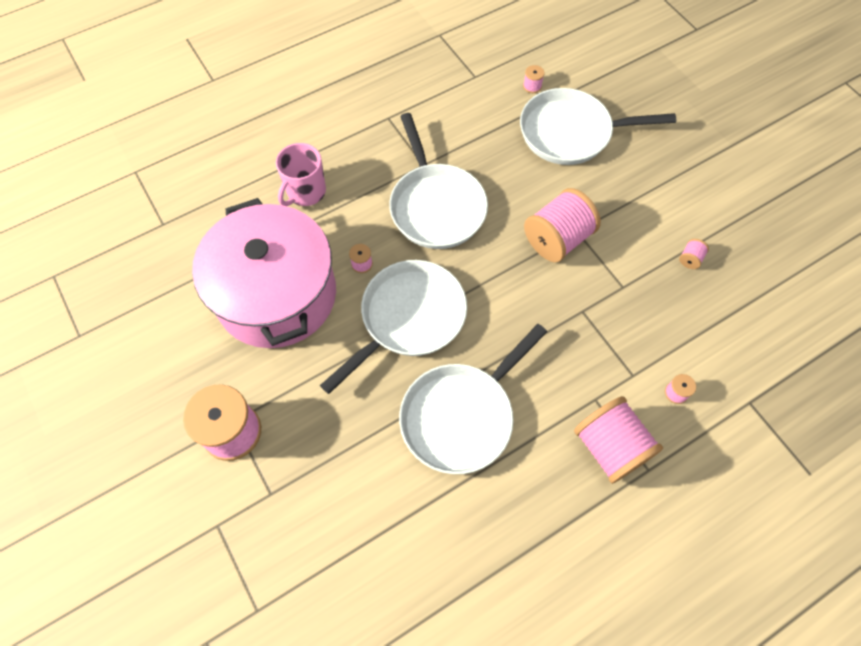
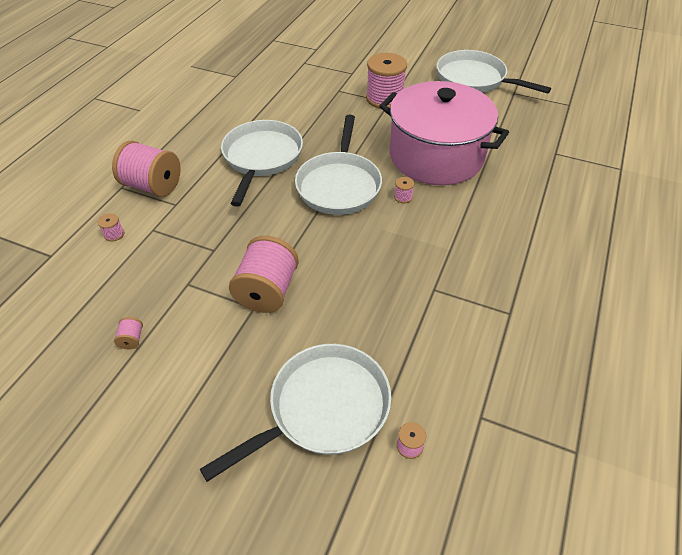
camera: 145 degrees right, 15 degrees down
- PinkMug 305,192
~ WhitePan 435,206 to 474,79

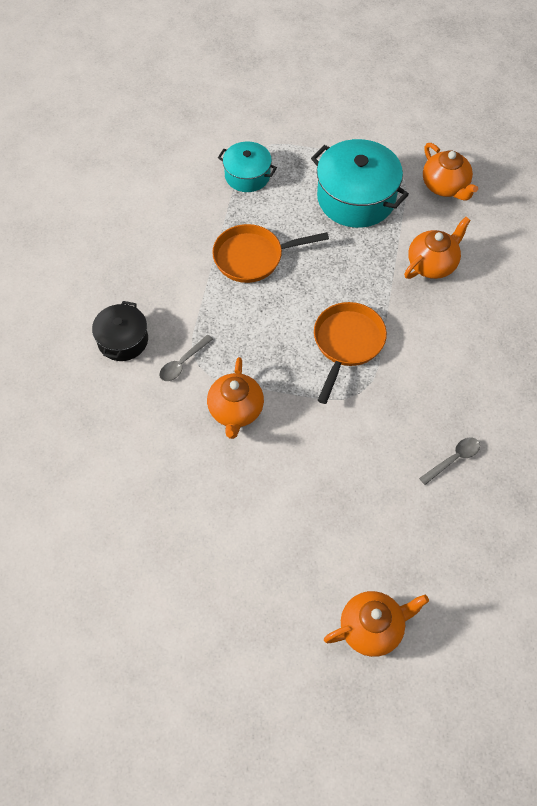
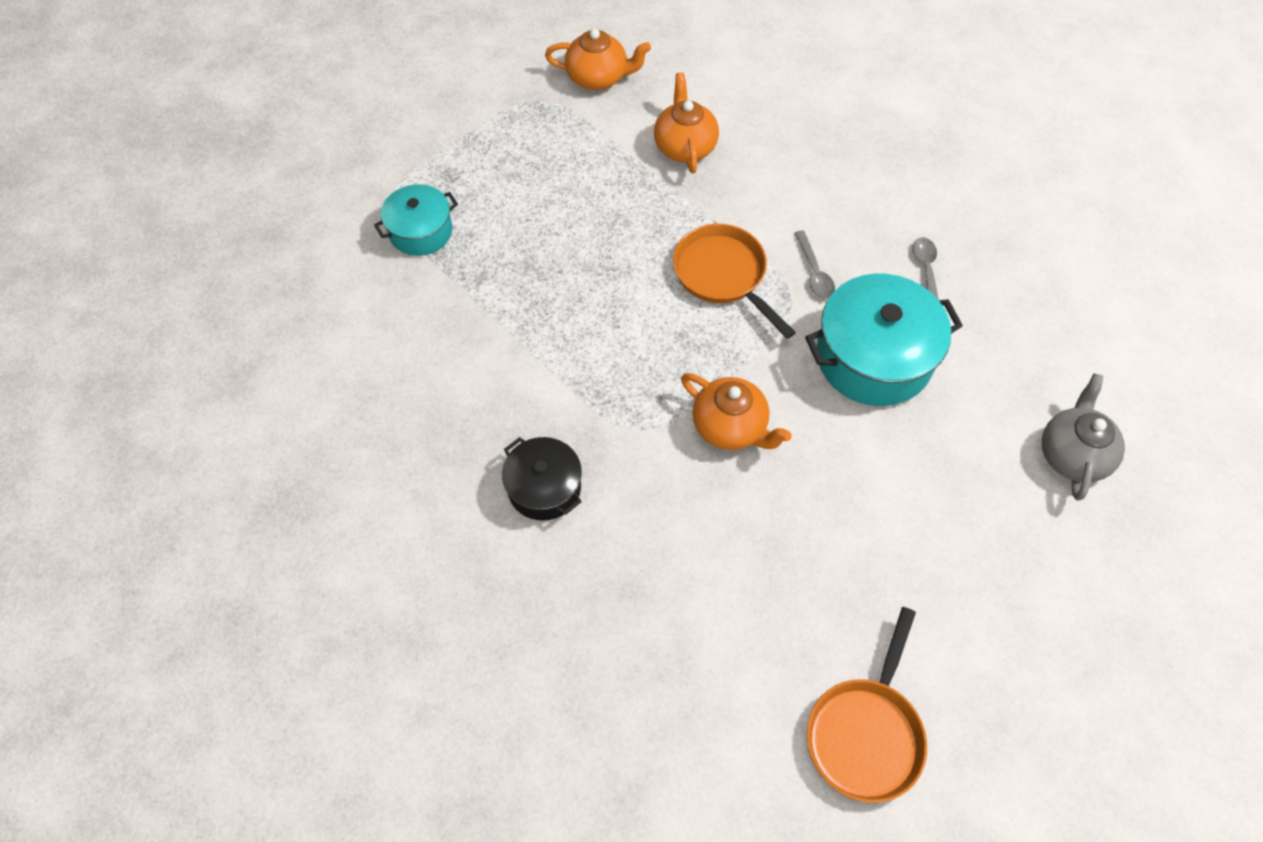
camera: 55 degrees left, 0 degrees up
~ GreySpoon 182,363 to 814,272
~ OrangePan 253,257 to 866,732
~ TurquoisePot 356,198 to 873,357
~ OrangeTeapot 372,628 to GreyTeapot 1072,454

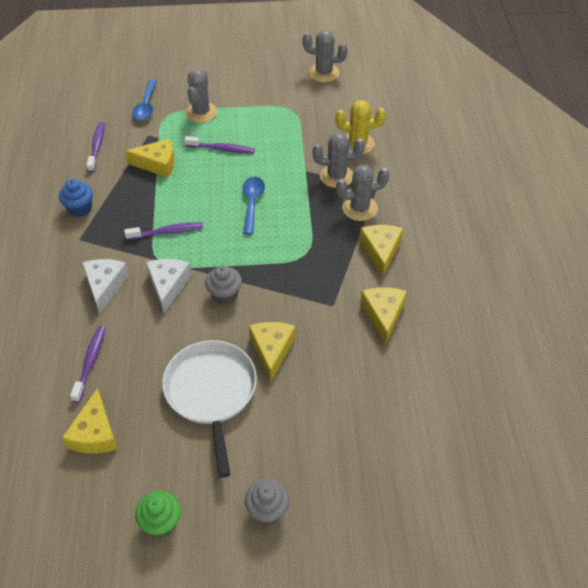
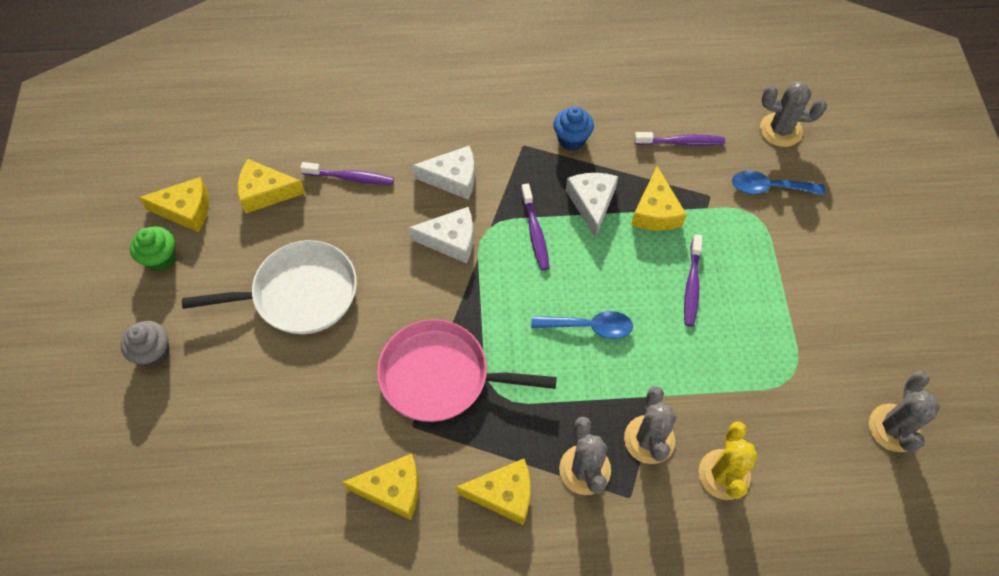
camera: 90 degrees right, 10 degrees up
- GreyCupcake 225,295
+ PinkPan 440,376
+ WhiteCheese 592,203
~ GreyCactus 201,112 to 780,130
~ YellowCheese 272,350 to 186,210

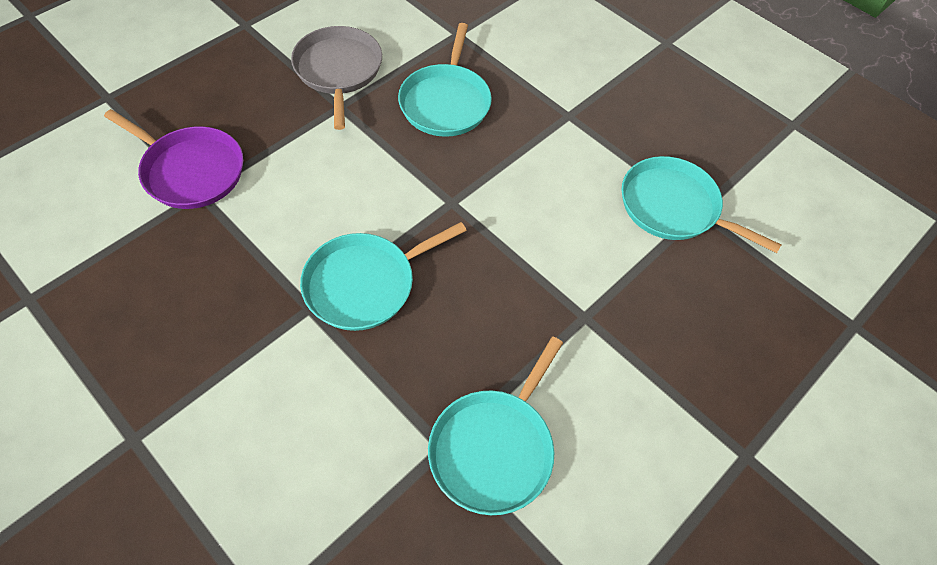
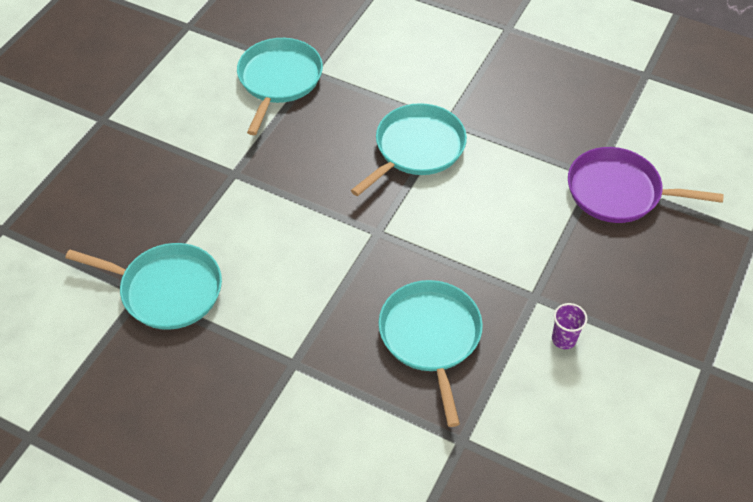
camera: 165 degrees right, 5 degrees down
~ GreyPan 338,71 to PurpleCup 564,339

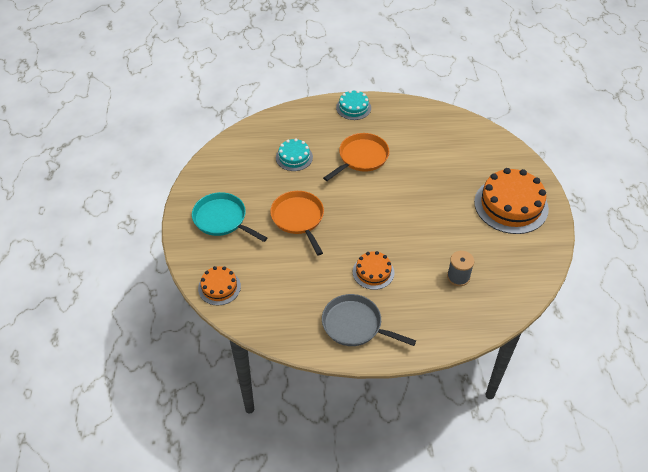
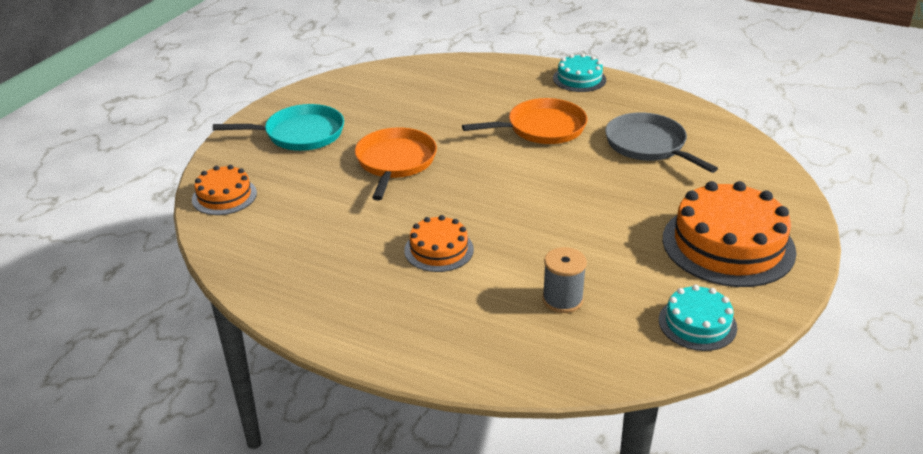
camera: 30 degrees right, 15 degrees down
~ TurquoiseCake 294,157 to 697,323
~ GreyPan 355,325 to 648,145
~ TurquoisePan 222,219 = 300,134 105 degrees clockwise

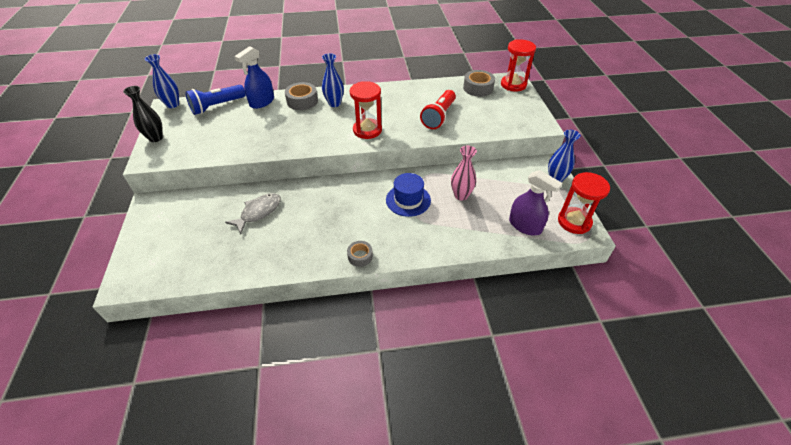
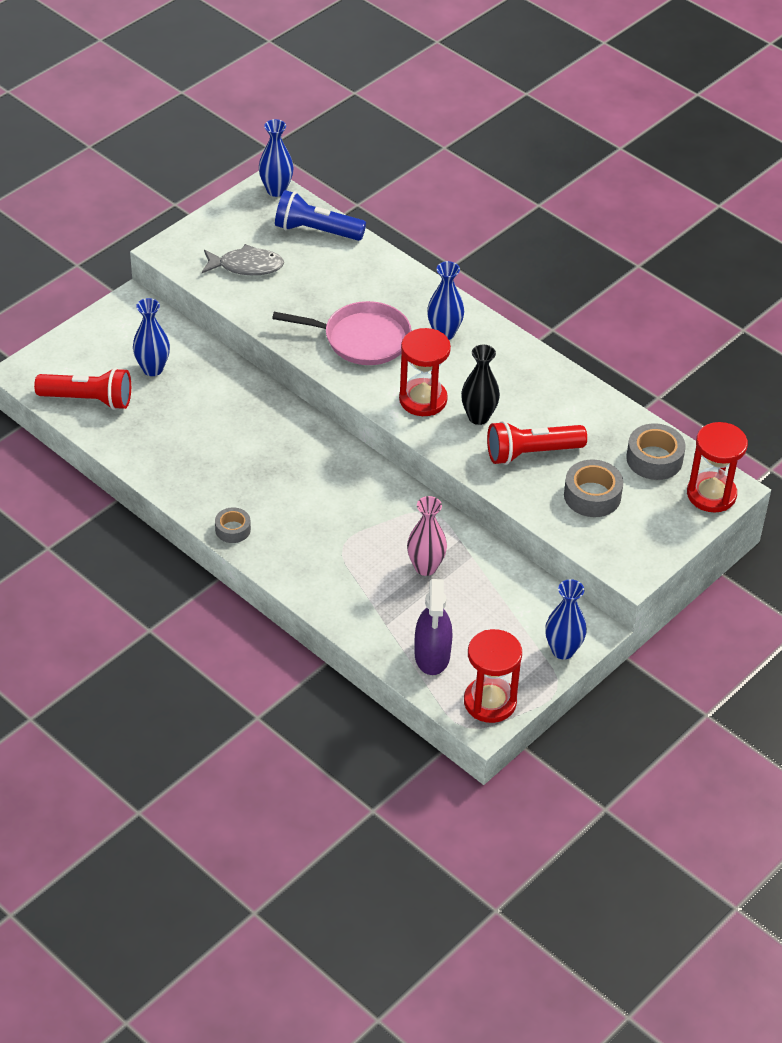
camera: 50 degrees right, 0 degrees up
- BlueSprayBottle 262,102
- BlueHat 408,200
+ RedFlashlight 88,400
+ BlueVase 153,369
+ PinkPan 362,339
~ BlackVase 156,138 to 478,417
~ GreyFish 258,212 to 246,266
~ GreyTape 302,101 to 592,495

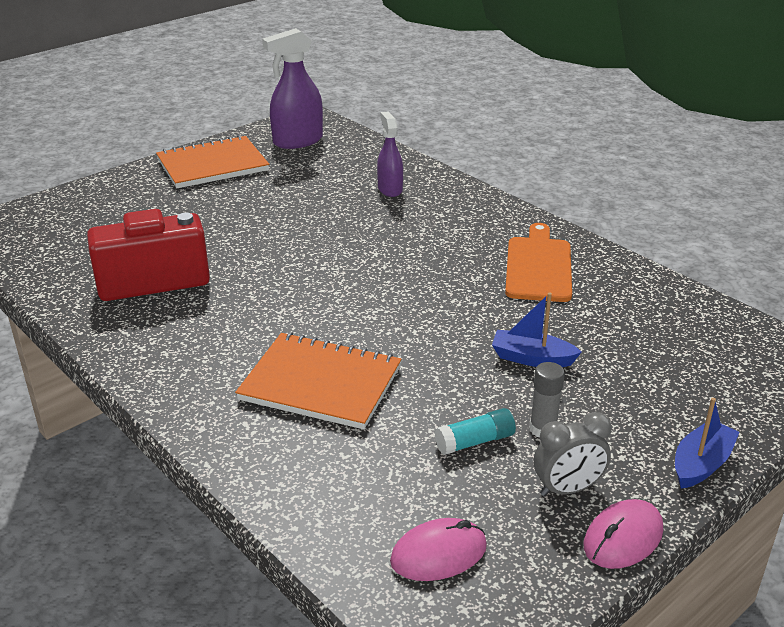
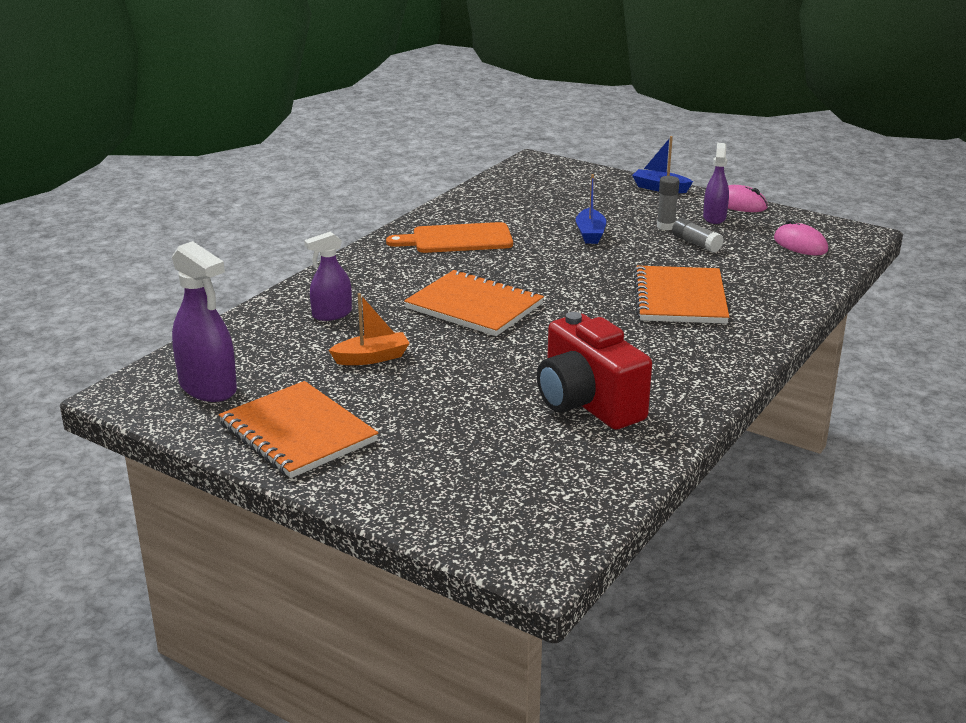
camera: 105 degrees left, 5 degrees down
+ OrangeBoat 372,358
+ OrangeNotebook 474,306
~ GreyClock 567,489 to PurpleSprayBottle 714,217
~ TurquoiseGlueStick 475,441 to GreyGlueStick 696,243

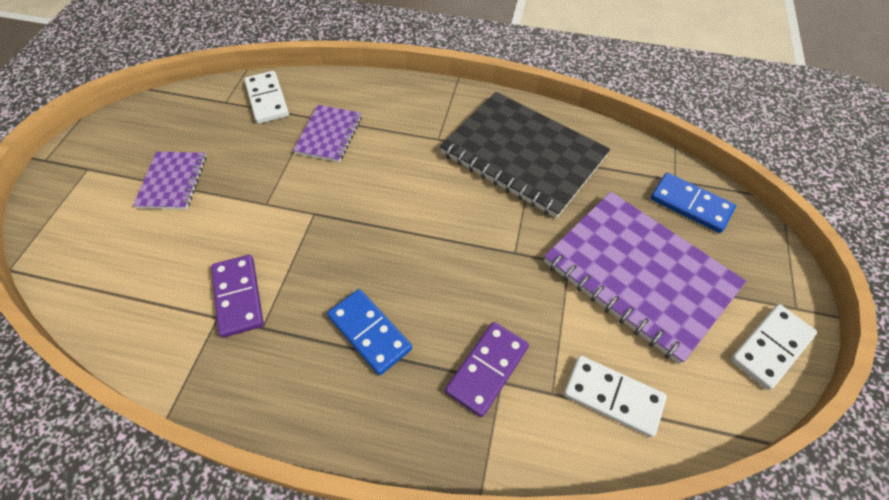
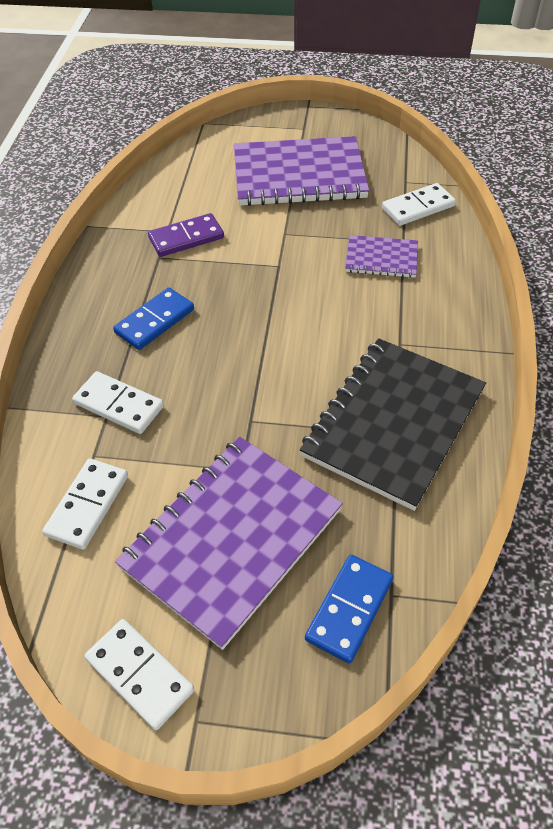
camera: 85 degrees right, 5 degrees down
~ PurpleDomino 487,369 to WhiteDomino 118,405
~ PurpleNotebook 172,182 = 299,175 x2.02

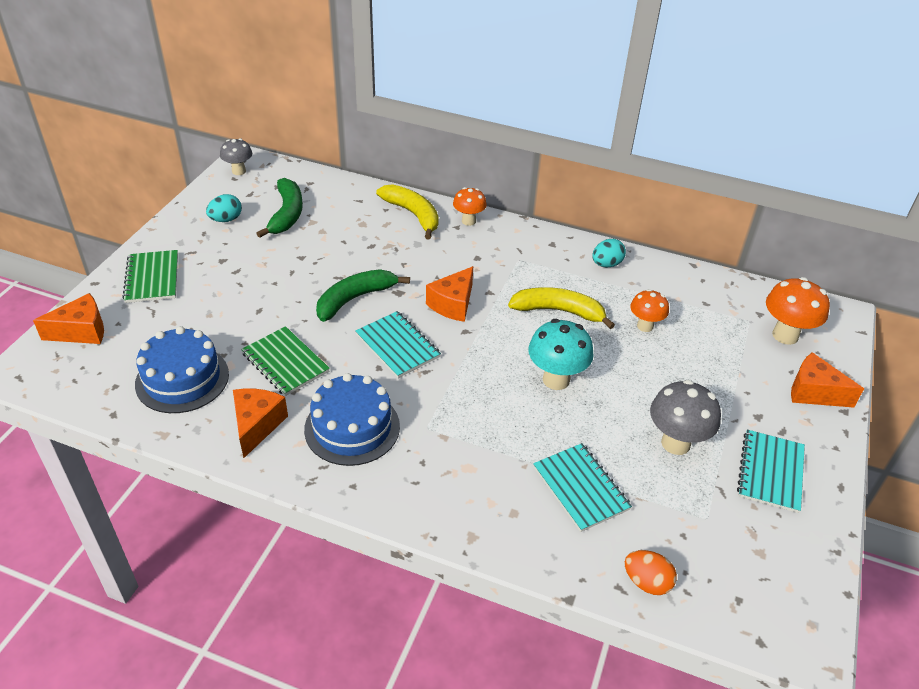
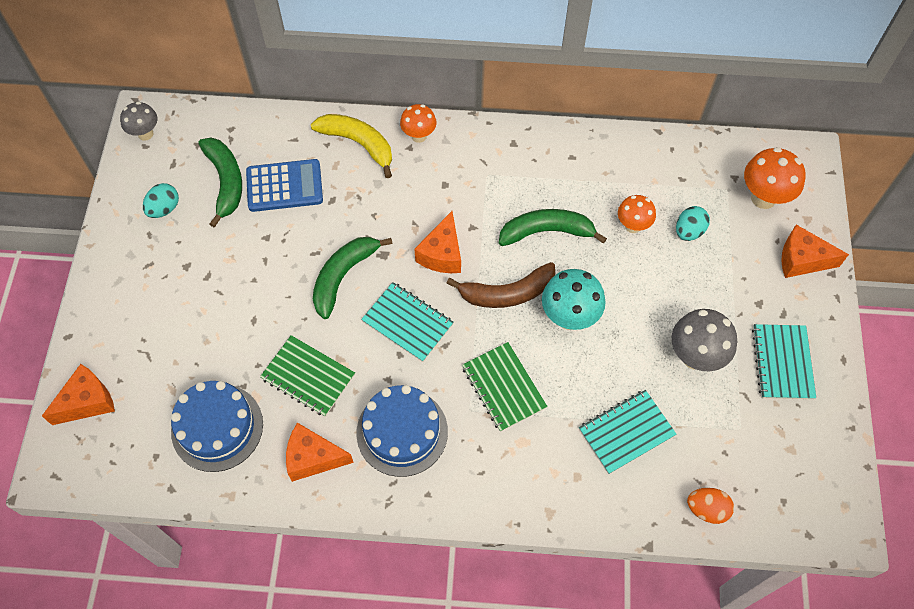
camera: 15 degrees left, 20 degrees up
+ BlueCalculator 284,186
+ BrownBanana 507,293
~ GreenNotebook 152,278 to 503,387
~ TurquoiseEgg 606,264 to 689,231
~ YellowBanana 559,311 to GreenBanana 547,232
~ OrangeCheese 257,425 = 313,458 75 degrees counterclockwise
~ TurquoiseNotebook 580,488 = 626,432 75 degrees counterclockwise

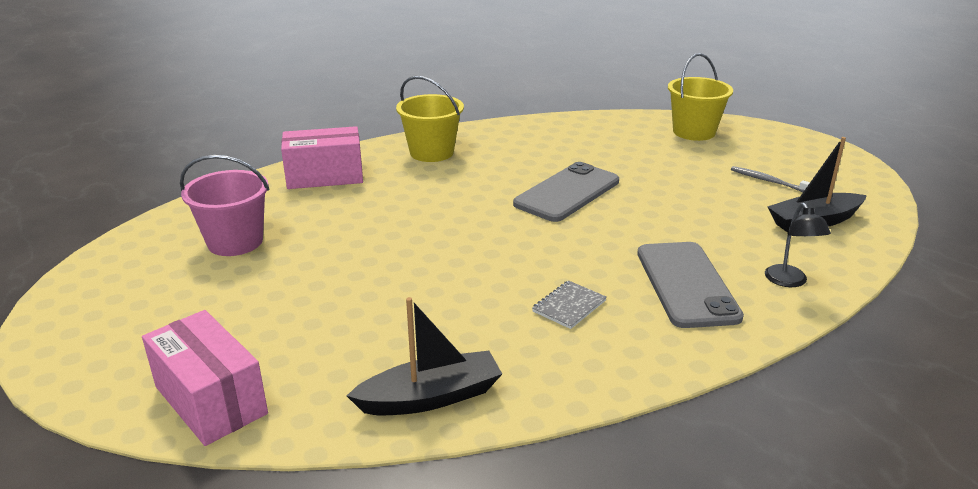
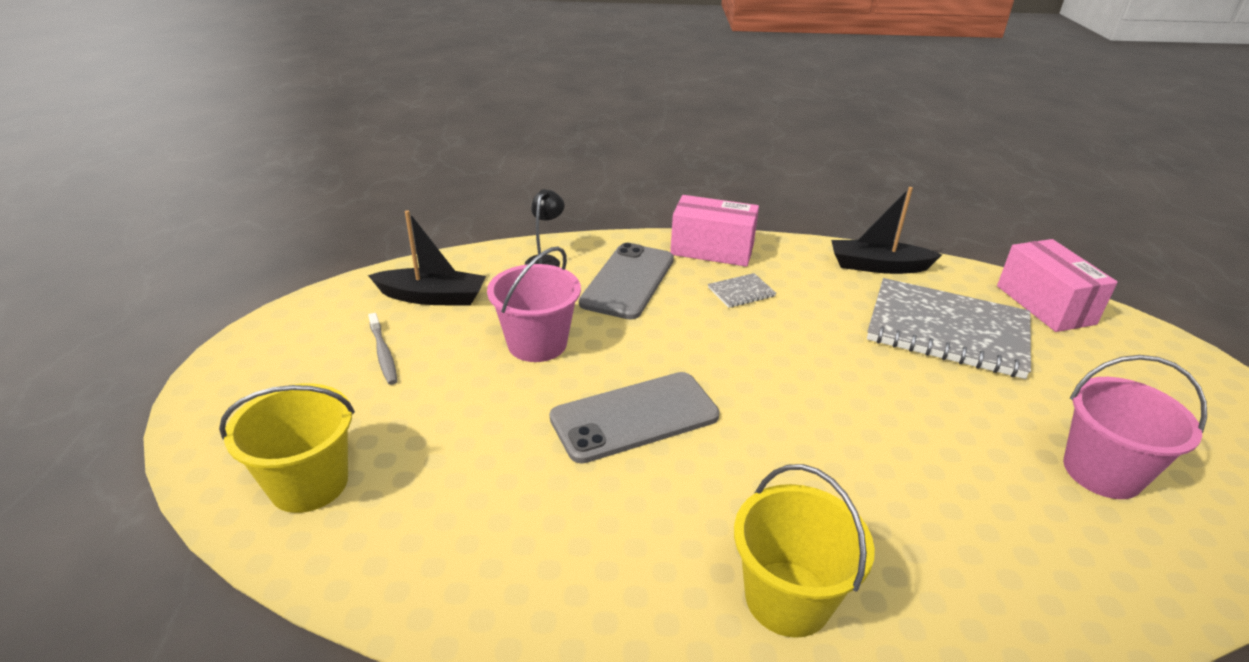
camera: 155 degrees left, 5 degrees up
+ PinkBucket 537,344
+ GreyNotebook 947,331
~ PinkBox 325,176 to 712,250

